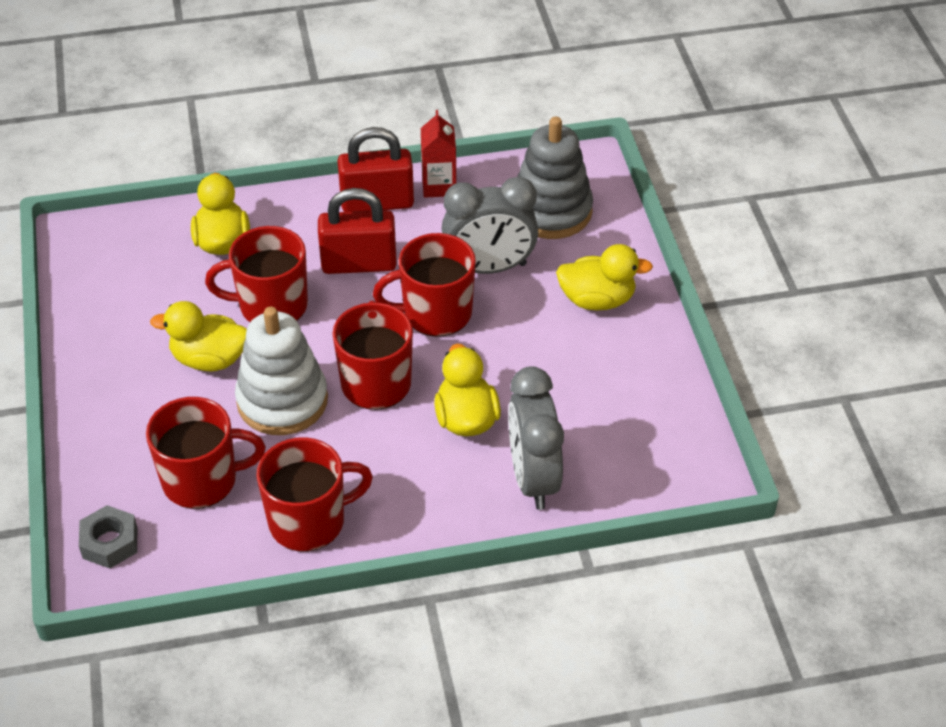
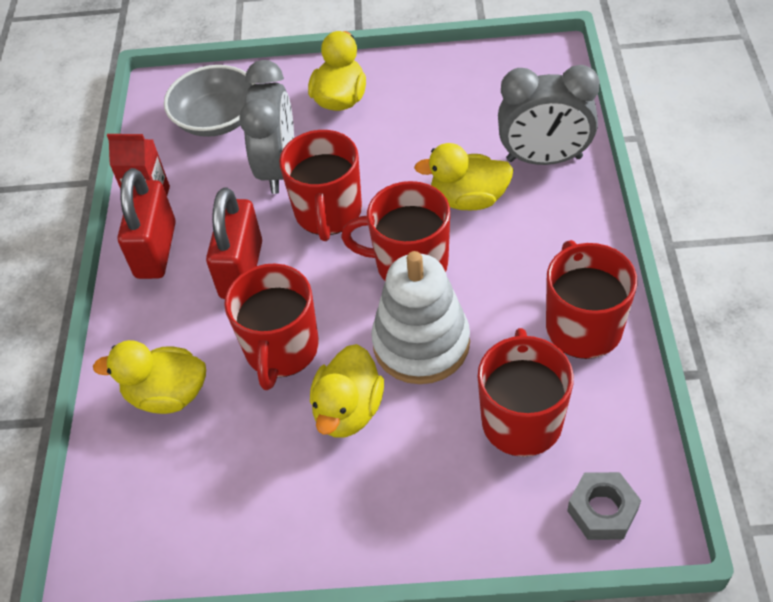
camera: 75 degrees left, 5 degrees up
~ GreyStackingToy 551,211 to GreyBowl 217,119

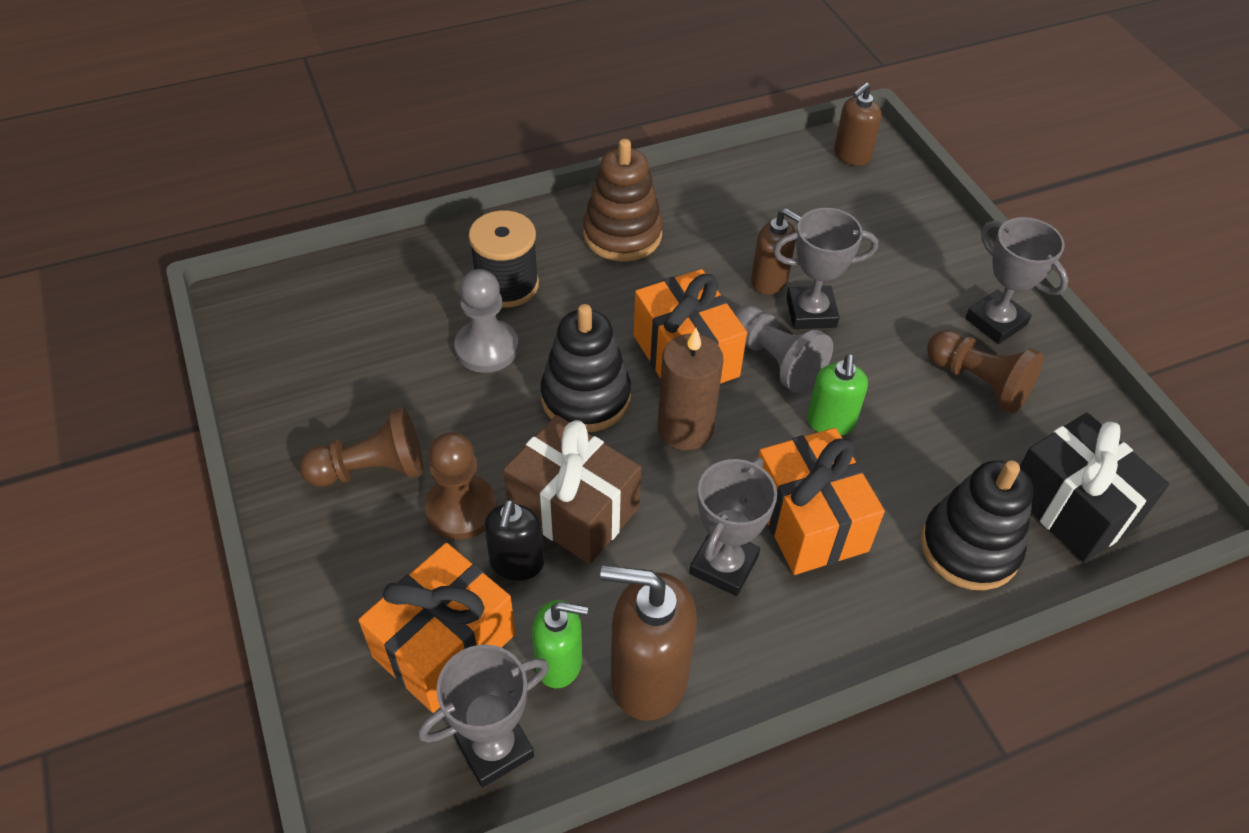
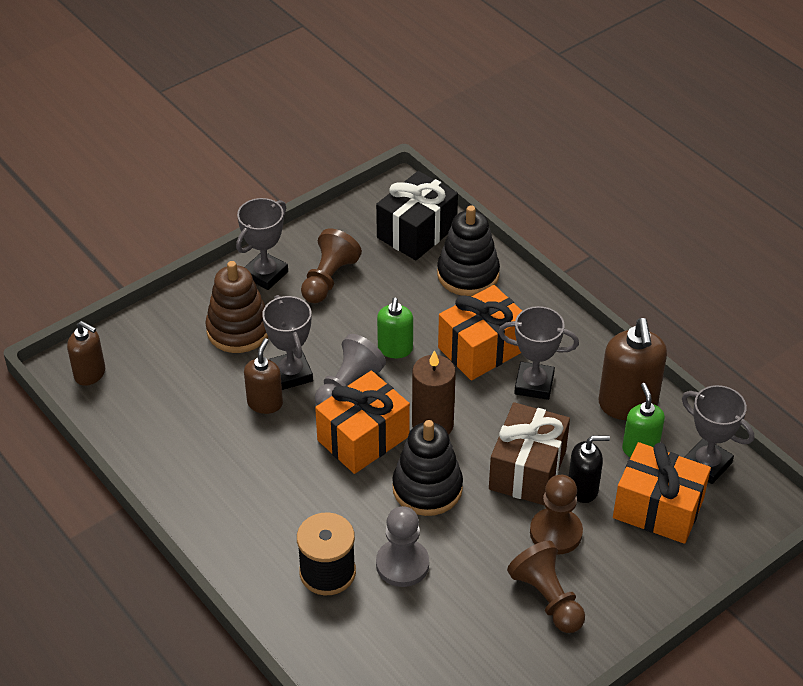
camera: 105 degrees left, 5 degrees down
~ BrownStackingToy 622,234 to 238,330
~ GreenSoapDispenser 830,422 = 395,349 105 degrees clockwise

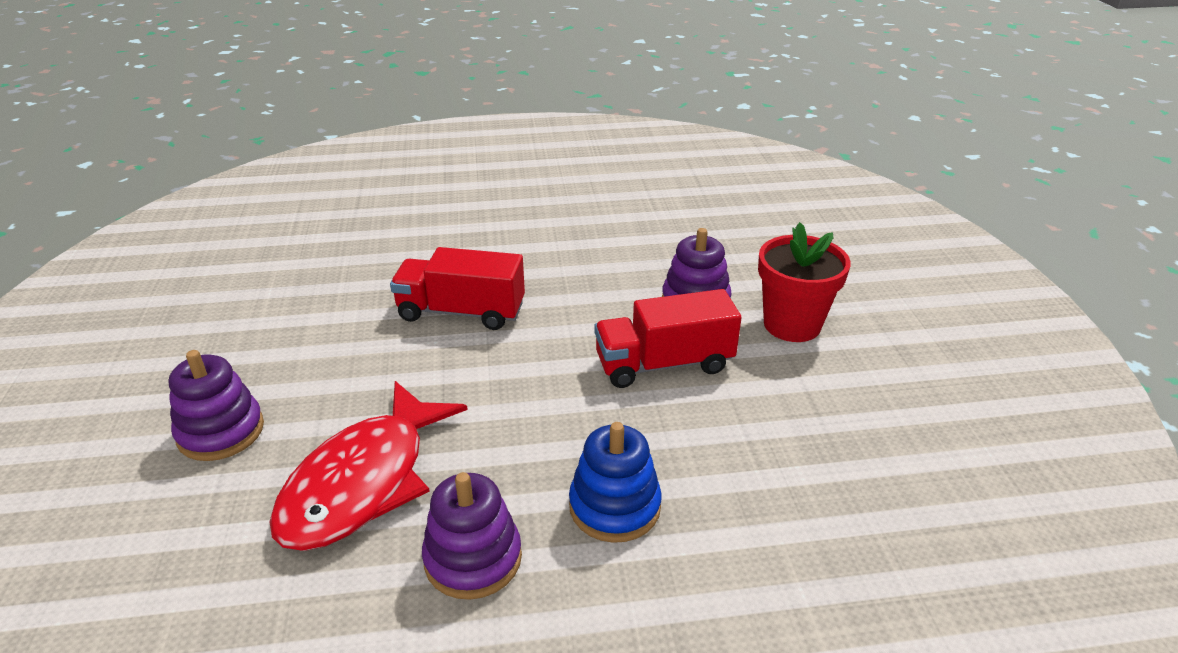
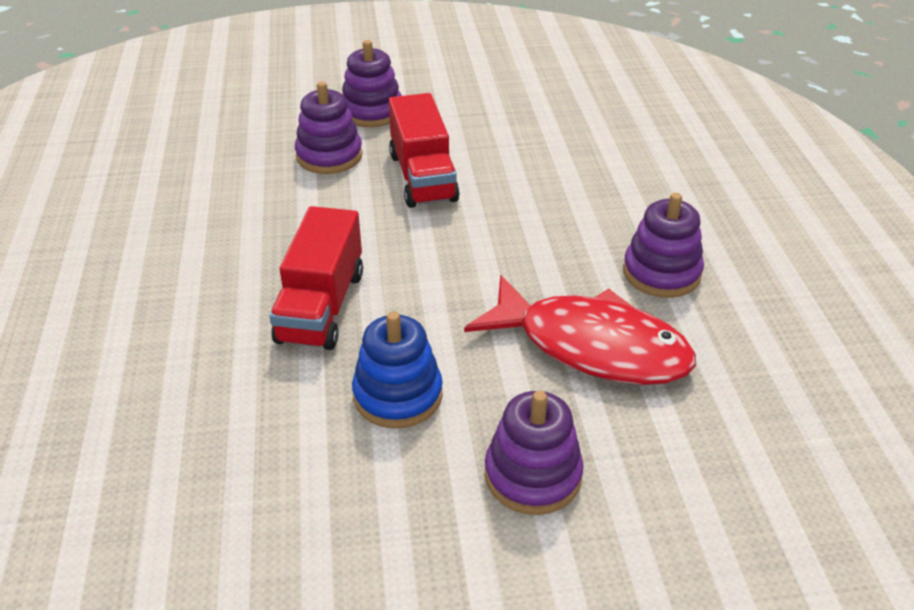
camera: 90 degrees left, 5 degrees up
~ BlueStackingToy 614,506 to 398,395
~ RedFlowerPot 792,325 to PurpleStackingToy 372,112

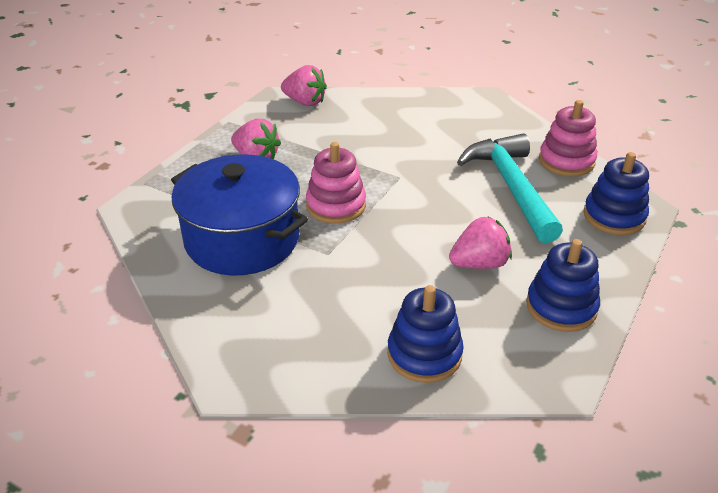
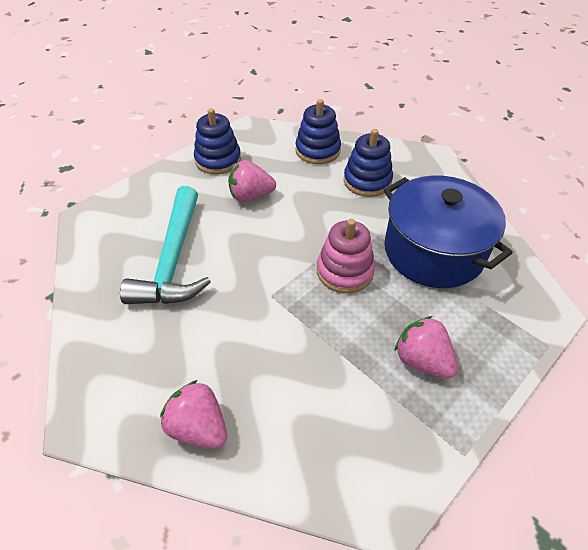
camera: 165 degrees left, 10 degrees up
- PinkStackingToy 566,161
~ PinkStrawberry 305,102 to 198,427
~ BlueStackingToy 614,216 to 367,181

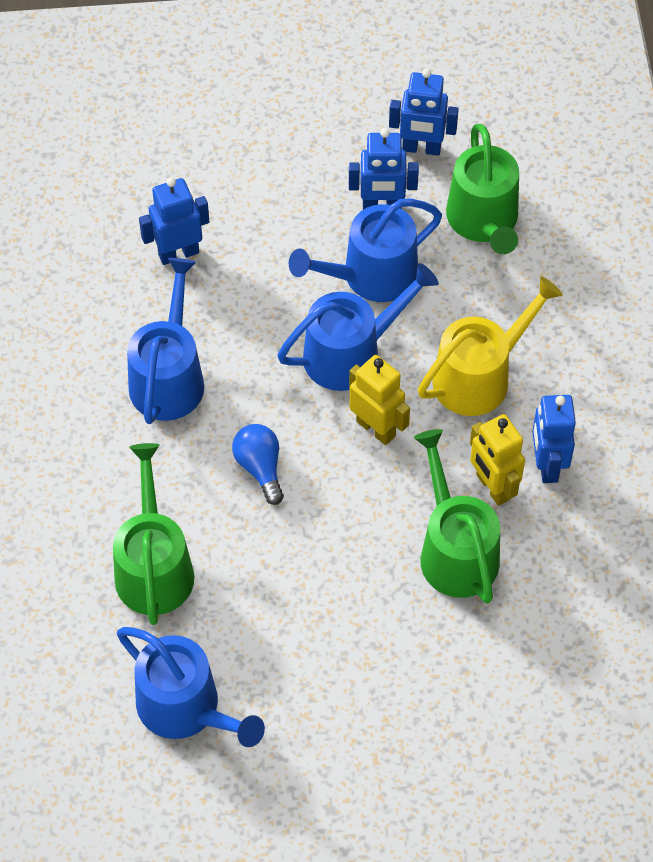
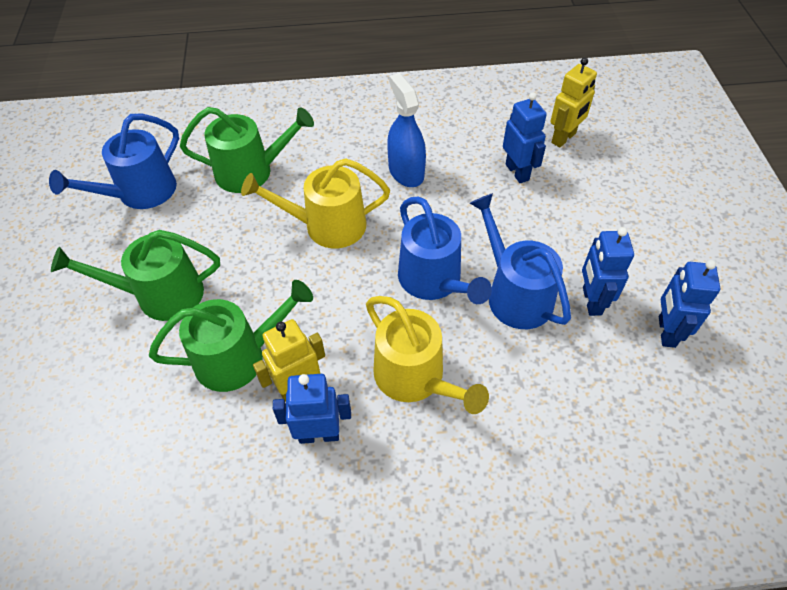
camera: 90 degrees right, 5 degrees down
~ YellowRobot 376,428 to 564,138
~ GreenWateringCan 484,221 to 161,295
~ BlueWateringCan 169,378 to BlueSprayBottle 406,172
~ BlueLightBulb 260,468 to YellowWateringCan 327,226

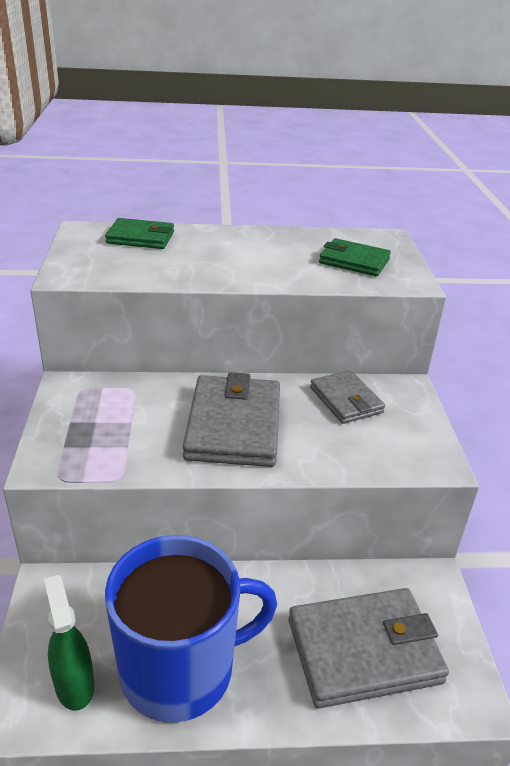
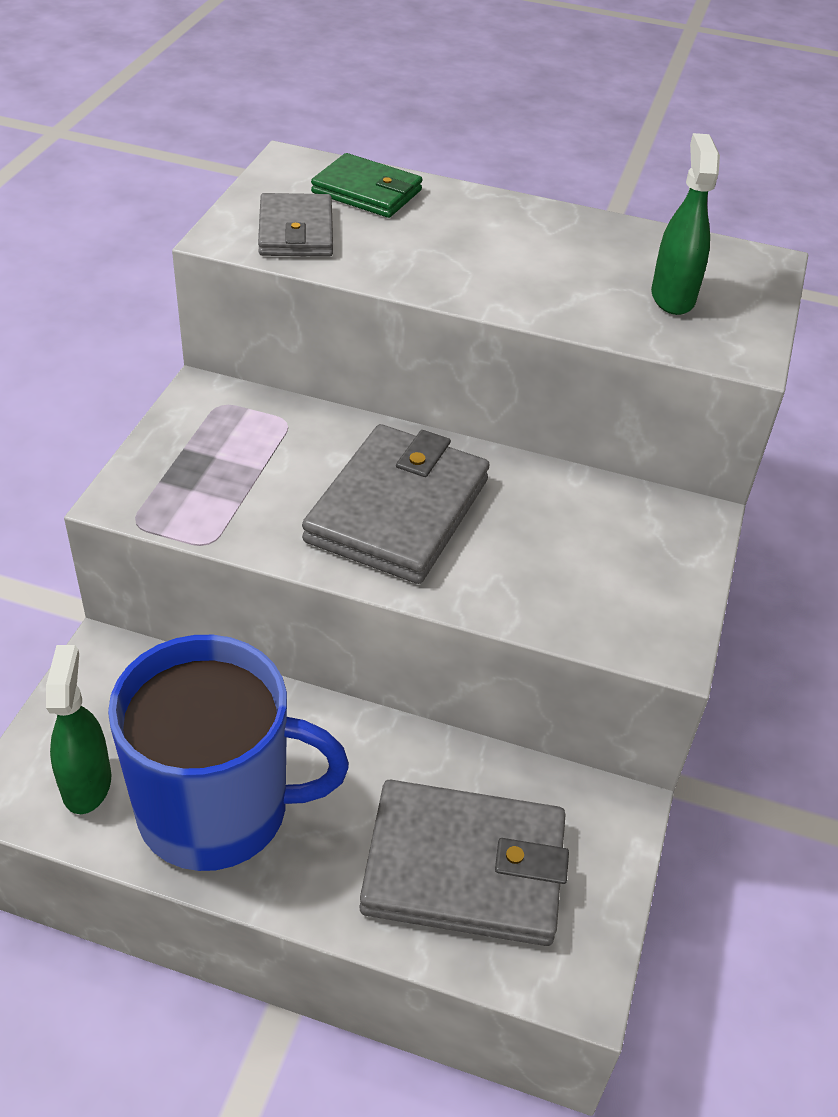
camera: 20 degrees right, 10 degrees up
~ GreyWallet 346,400 to 296,231
~ GreenWallet 354,261 to GreenSprayBottle 672,297

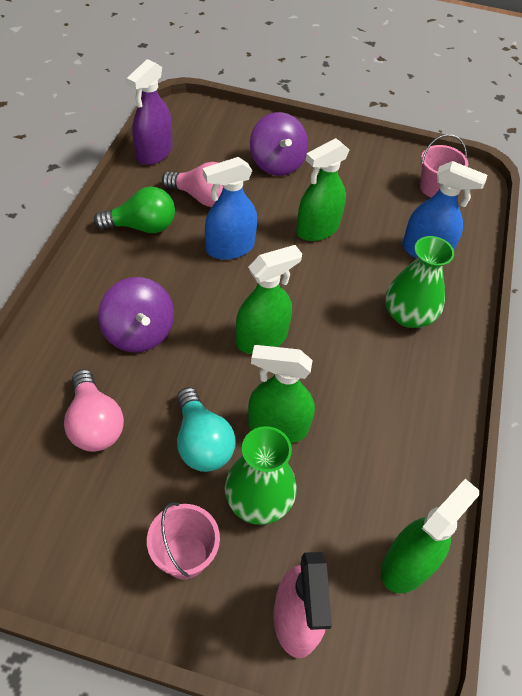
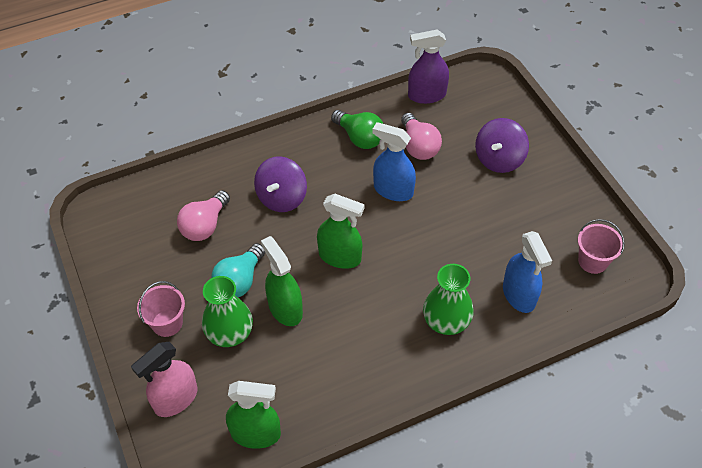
camera: 55 degrees right, 0 degrees up
- GreenSprayBottle 317,229

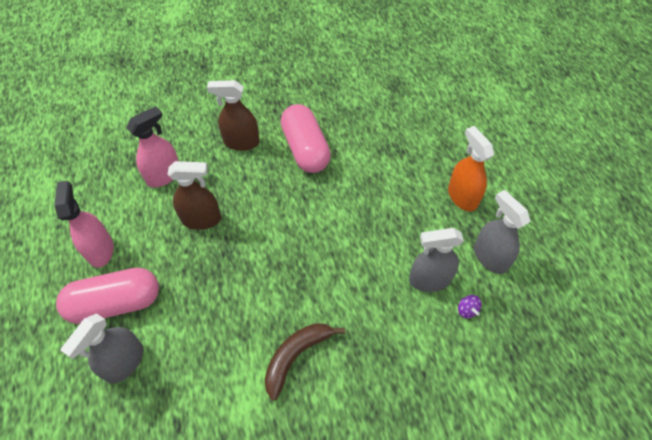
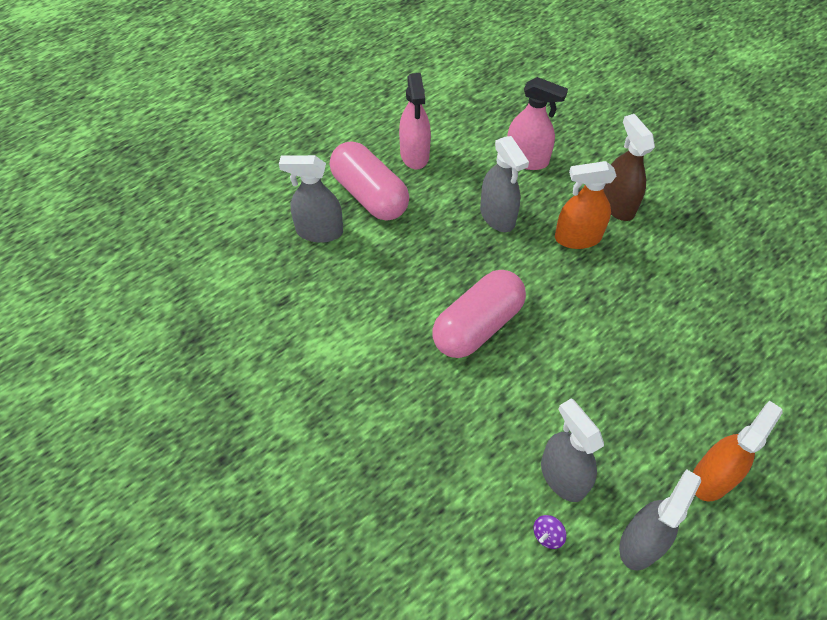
camera: 65 degrees right, 0 degrees up
- BrownBanana 296,356
+ OrangeSprayBottle 577,237
~ PinkCapsule 305,149 to 477,325
~ BrownSprayBottle 201,219 to GreySprayBottle 497,216
~ PinkSprayBottle 100,250 = 414,154 120 degrees clockwise

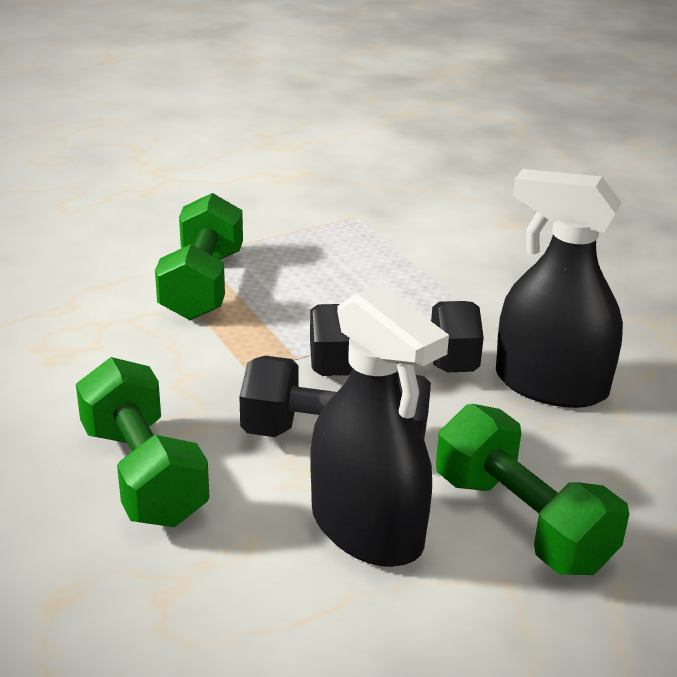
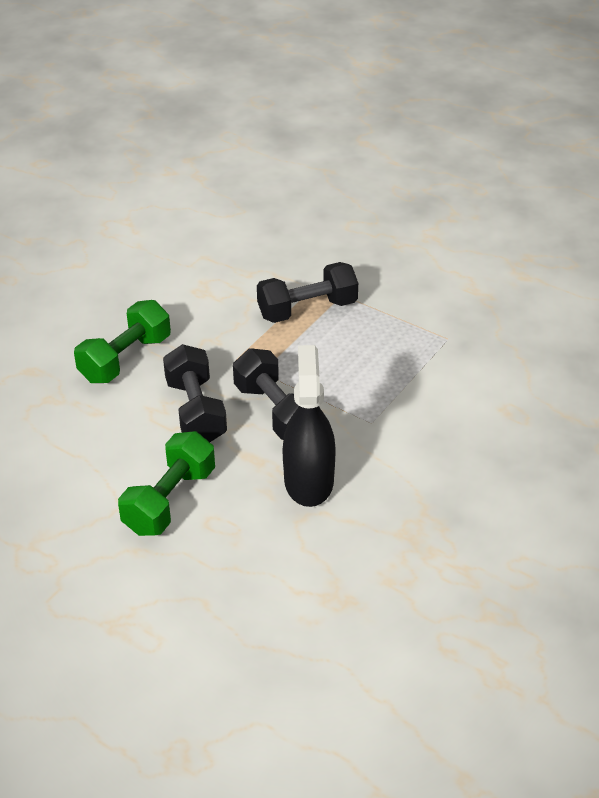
camera: 65 degrees right, 10 degrees up
- BlackSprayBottle 367,528
~ GreenDumbbell 202,285 to BlackDumbbell 307,309

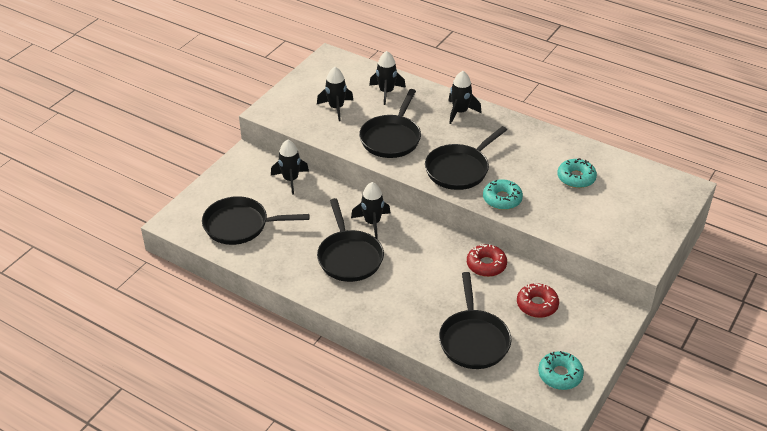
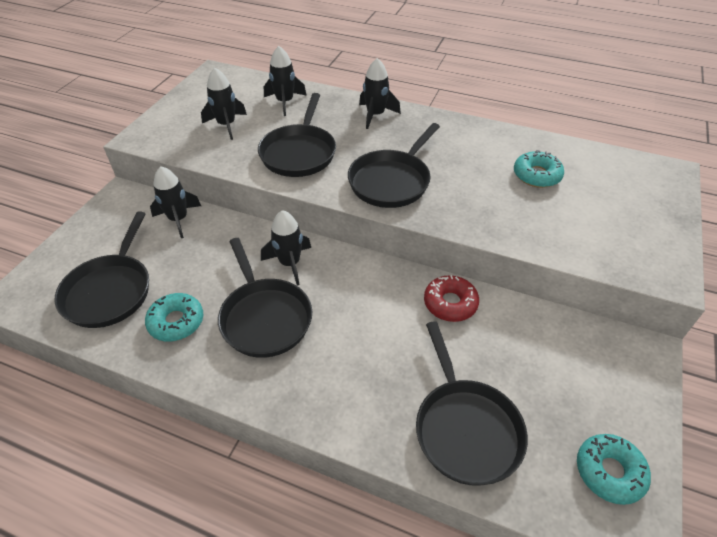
camera: 10 degrees left, 5 degrees up
- RedDonut 537,305
~ TurquoiseDonut 502,199 to 176,322
~ BlackPan 240,225 = 110,290 75 degrees counterclockwise

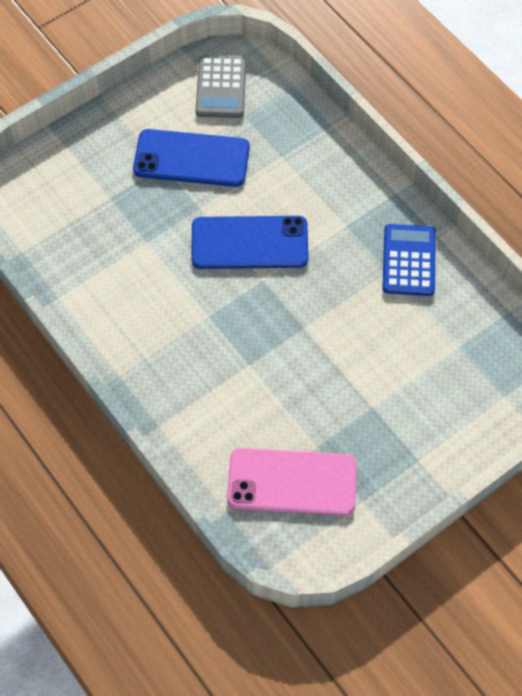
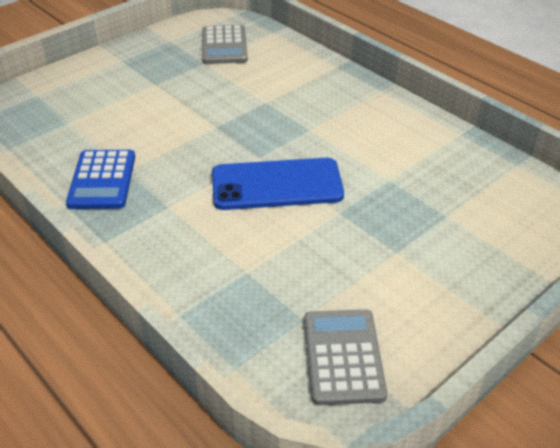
camera: 175 degrees right, 20 degrees down
- BluePhone 191,159
~ PinkPhone 292,482 to GreyCalculator 224,46

